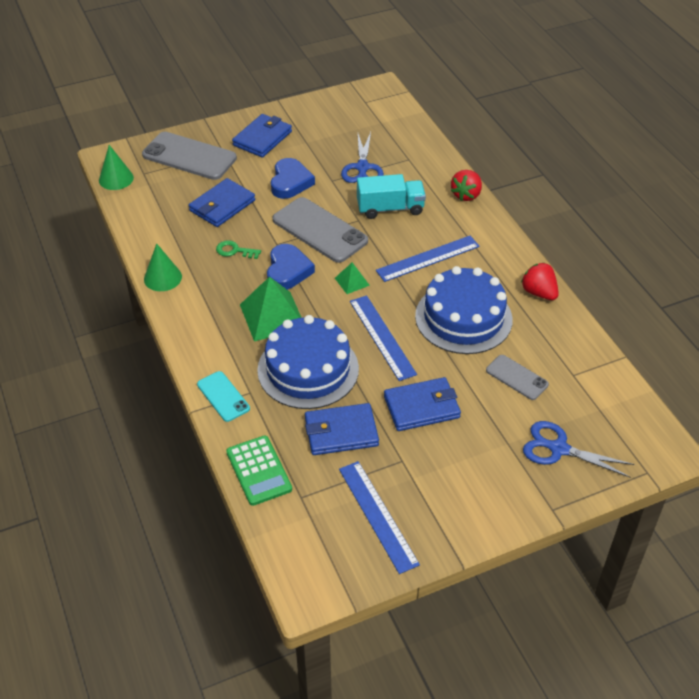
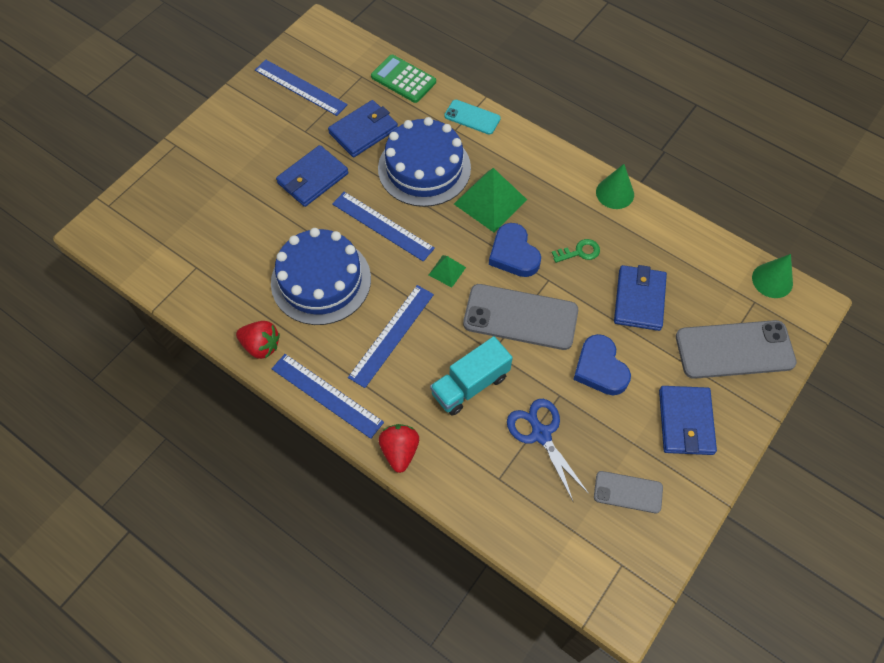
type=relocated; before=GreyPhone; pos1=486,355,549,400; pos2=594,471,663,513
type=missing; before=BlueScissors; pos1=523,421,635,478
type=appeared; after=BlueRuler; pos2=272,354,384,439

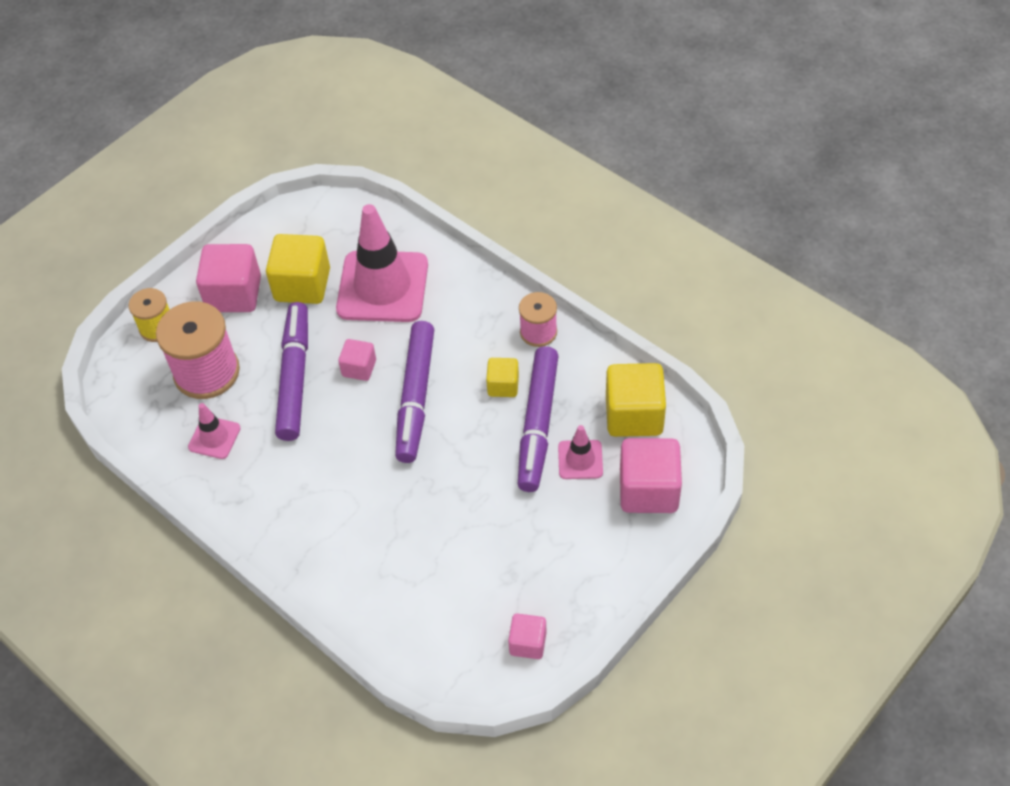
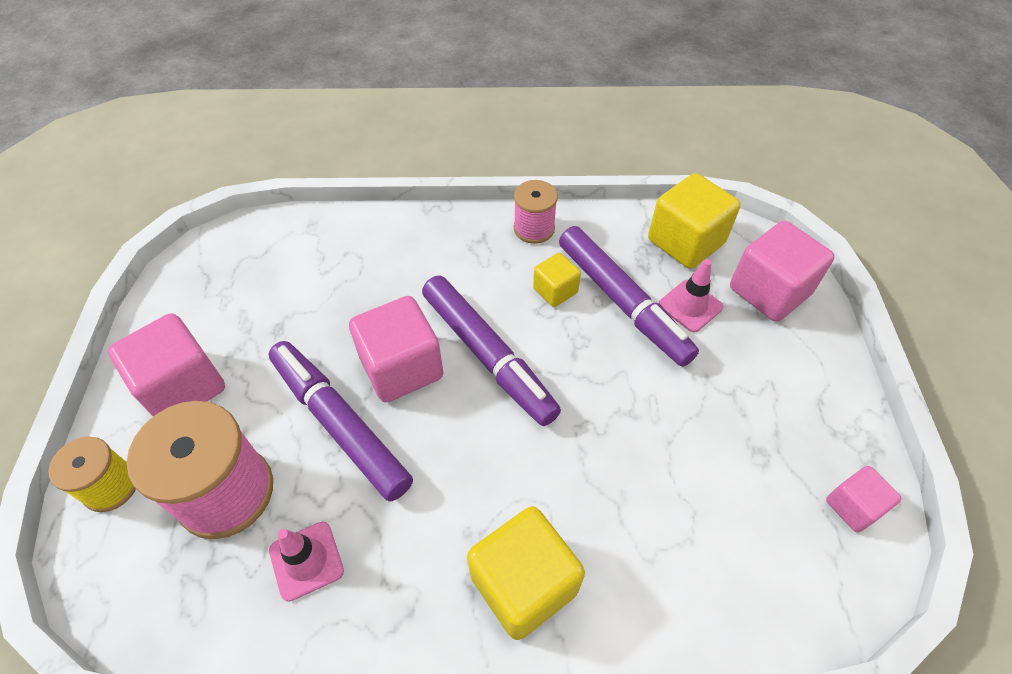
type=relocated; before=YellowCube; pos1=266,234,330,304; pos2=467,506,585,640
type=missing; before=PinkTrafficCone; pos1=336,204,428,322
type=size; before=PinkCube; pos1=338,339,376,381; pos2=349,296,443,402; scale=1.81

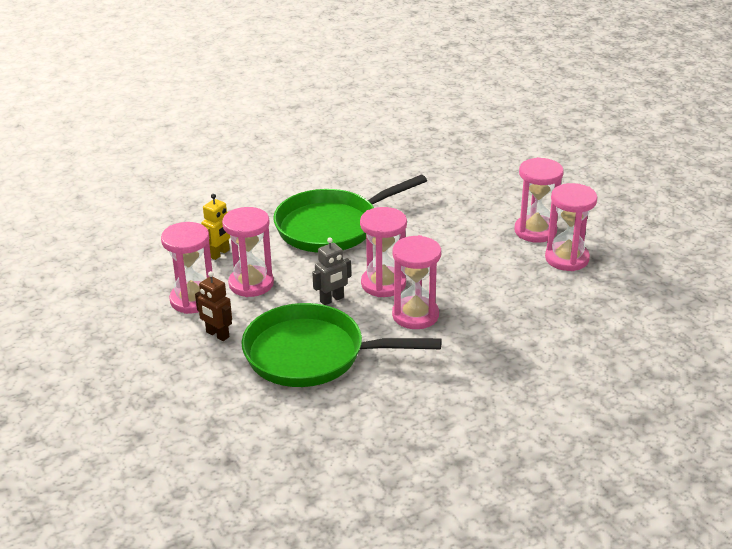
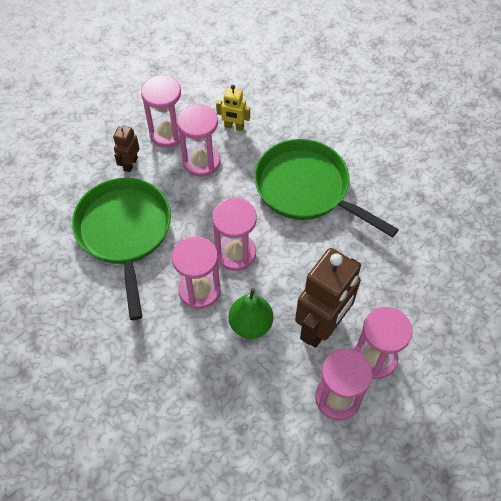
type=missing; before=GreyRobot; pos1=312,238,351,305
type=appeared; after=GreenPear; pos2=229,288,273,339
type=appeared; after=BrownRobot; pos2=295,248,361,348

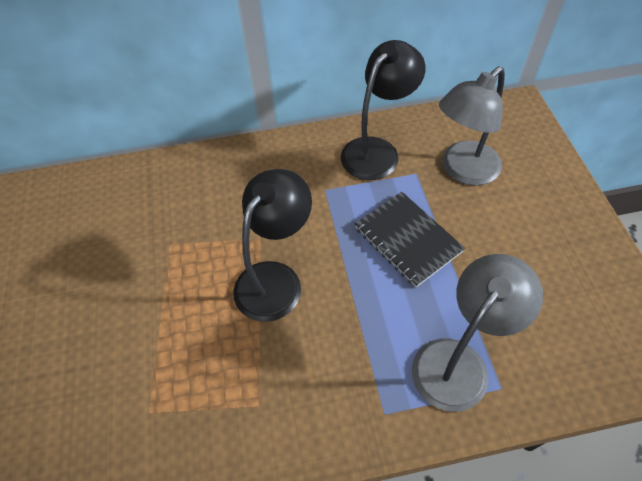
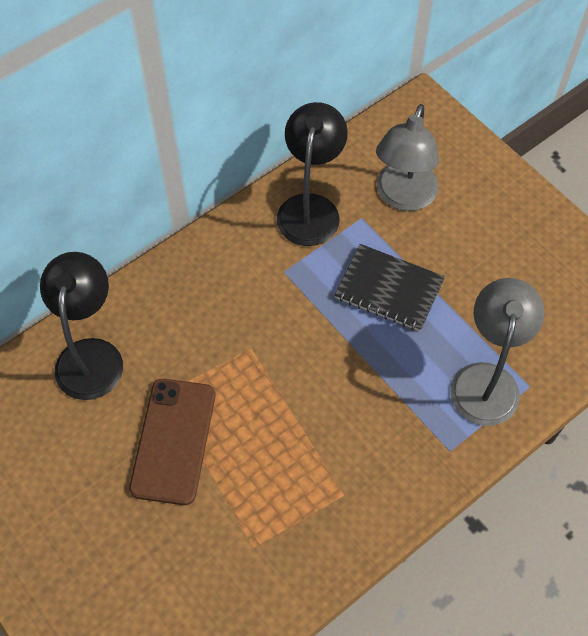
type=relocated; before=BlackLamp; pos1=233,169,312,322; pos2=40,252,123,400
type=appeared; after=BrownPhone; pos2=129,379,215,505

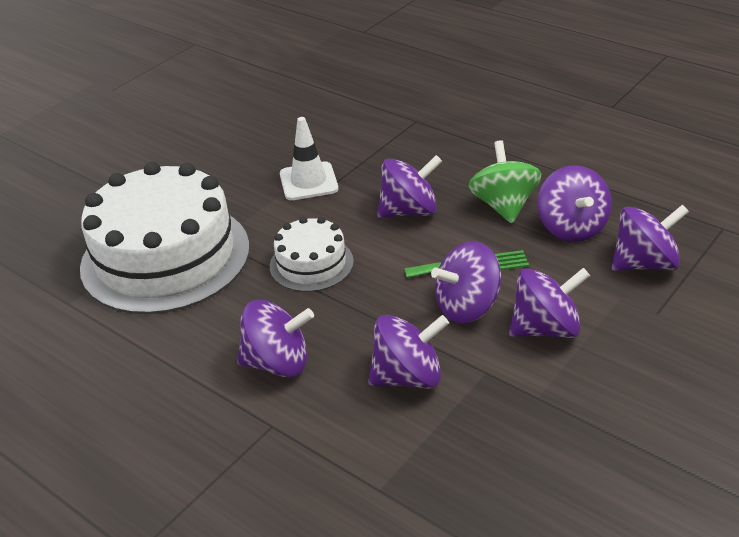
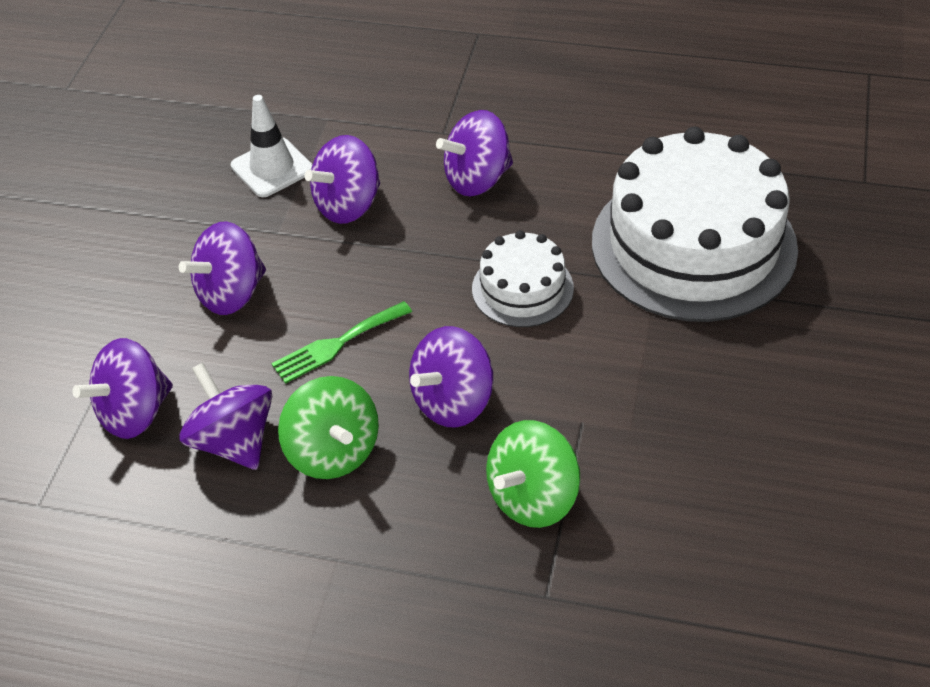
type=relocated; before=WhiteTrafficCone; pos1=280,117,338,200; pos2=231,95,313,197
type=missing; before=PurpleSpinningTop; pos1=431,241,501,323
type=appeared; after=GreenSpinningTop; pos2=486,420,581,528

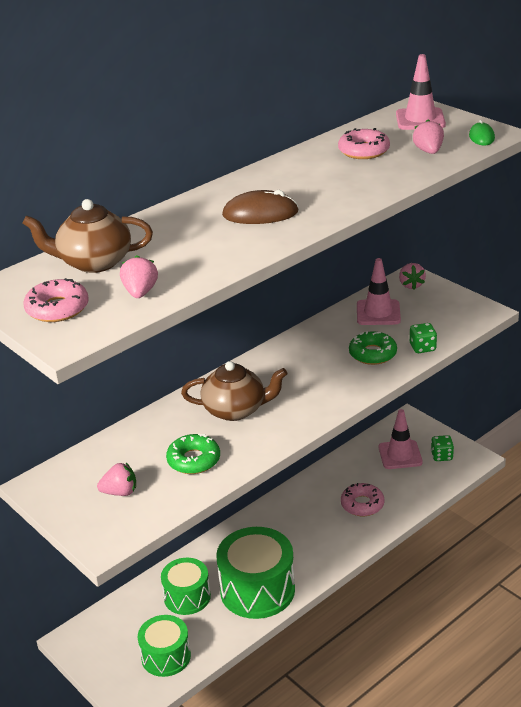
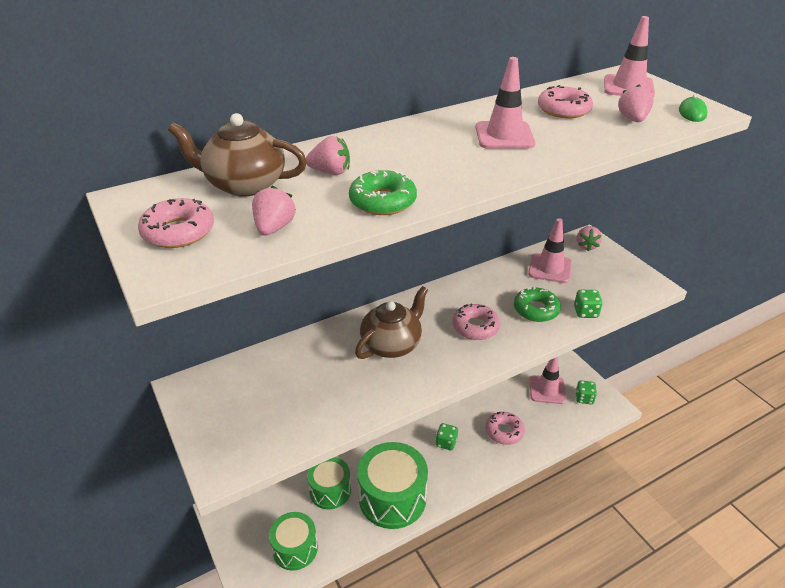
type=relocated; before=PinkStrawberry; pos1=97,463,136,496; pos2=306,136,350,175
type=relocated; before=GreenDonut; pos1=166,434,220,474; pos2=349,170,417,215
type=spun; before=BrownTeapot; pos1=181,361,288,421; pos2=355,286,428,359; turn=-60
type=missing; before=BrownMouse; pos1=222,190,299,224
type=appeared; after=GreenDice; pos2=436,423,458,450
type=appeared; after=PinkDonut; pos2=452,304,500,340
type=appeared; after=PinkTrafficCone; pos2=475,57,535,149

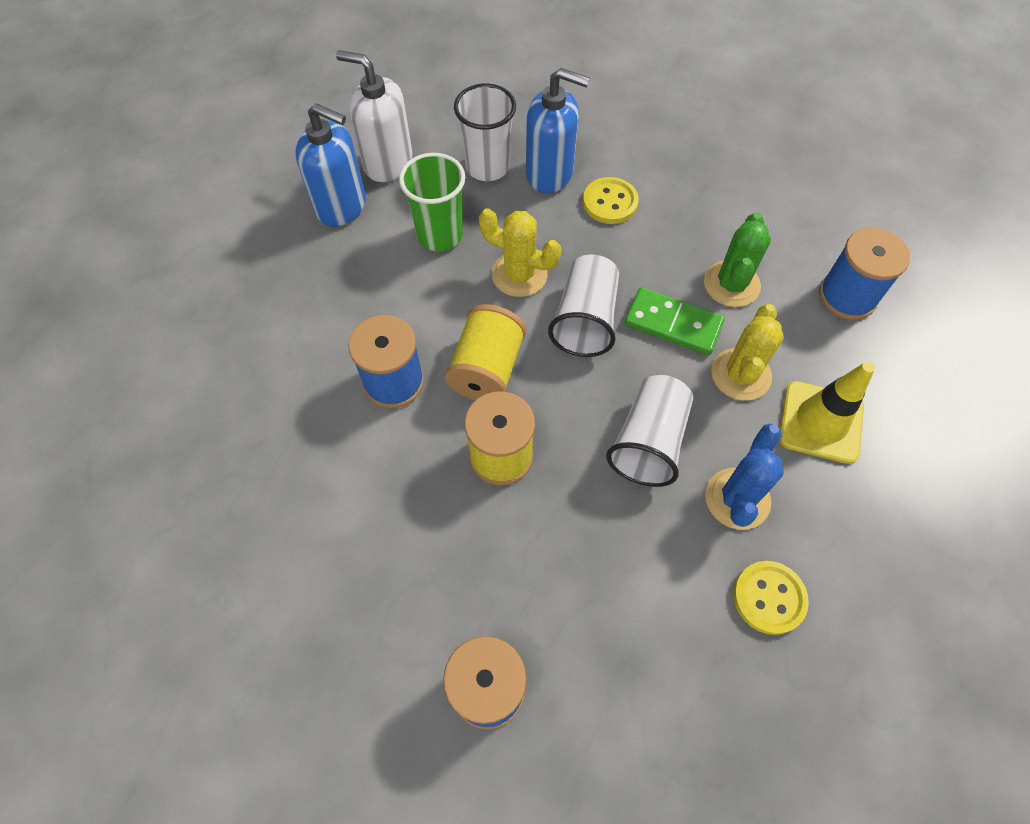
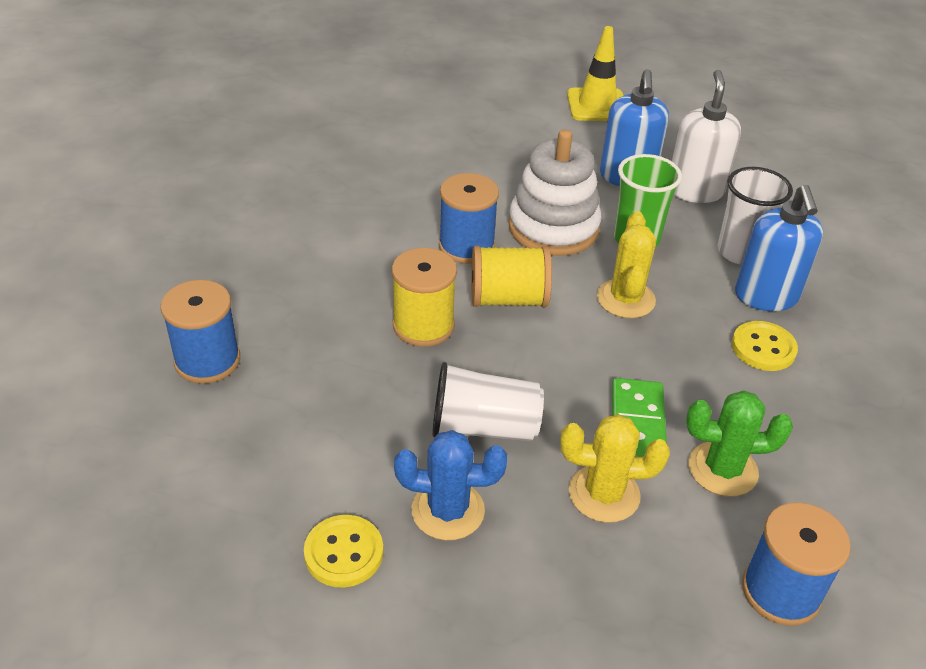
type=missing; before=WhiteCup; pos1=548,255,619,357
type=relocated; before=YellowTrafficCone; pos1=779,361,875,464; pos2=567,26,624,121
type=appeared; after=WhiteStackingToy; pos2=508,129,601,256

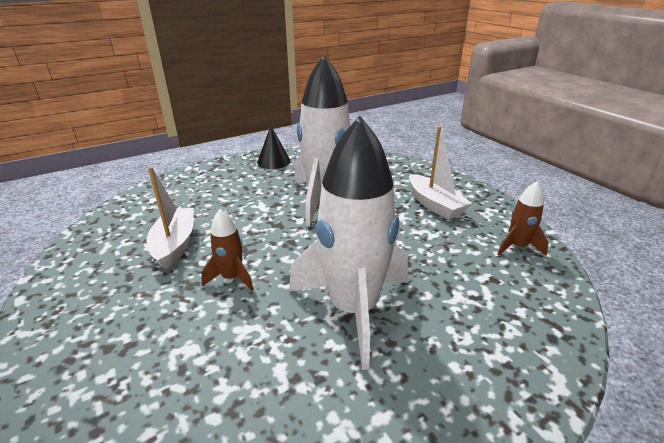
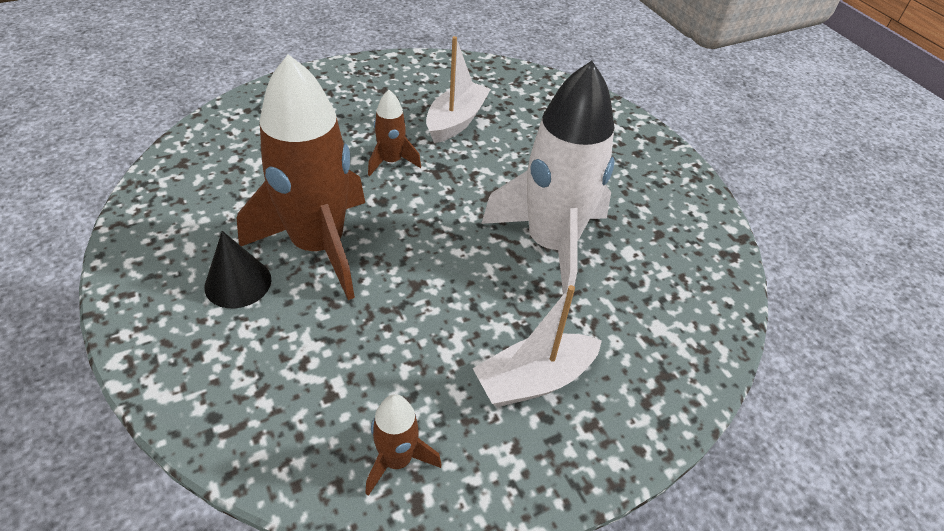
type=spun; before=WhiteBoat; pos1=146,167,194,270; pos2=426,36,491,143; turn=-60
type=relocated; before=BlackCone; pos1=257,125,291,169; pos2=204,231,271,308
type=colour; before=WhiteRocket; after=BrownRocket; pos1=289,116,408,370; pos2=237,54,365,300

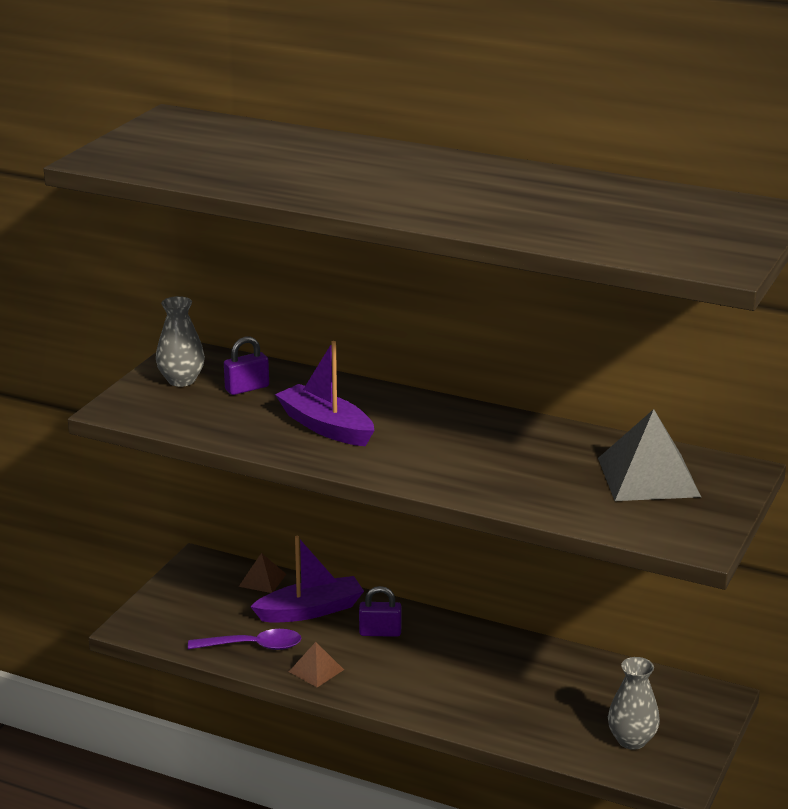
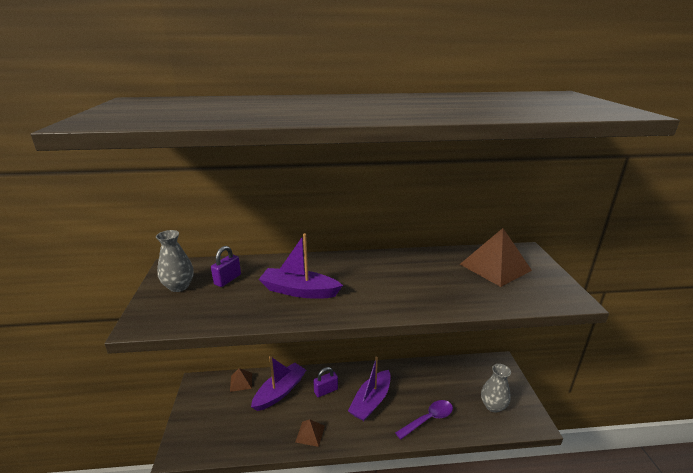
type=relocated; before=PurpleSpoon; pos1=188,629,302,650; pos2=395,400,453,440
type=colour; before=GreyPyramid; after=BrownPyramid; pos1=598,409,701,501; pos2=460,228,532,287
type=appeared; after=PurpleBoat; pos2=348,357,391,421

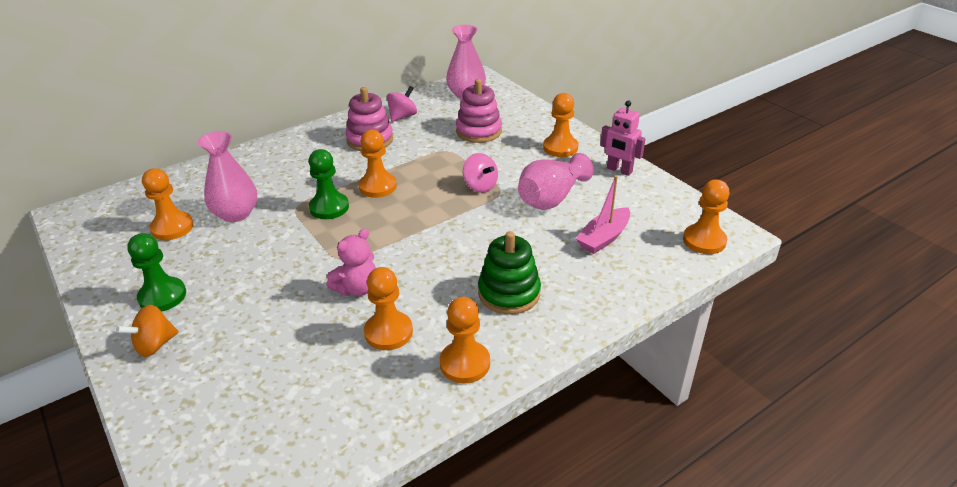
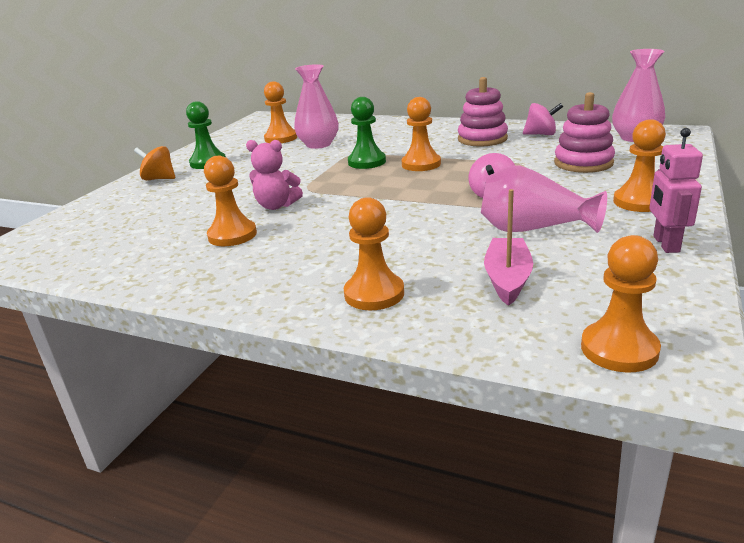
type=relocated; before=OrangePawn; pos1=440,297,490,383; pos2=344,197,404,310
type=missing; before=GreenStackingToy; pos1=478,231,541,314
type=spun; before=PinkBoat; pos1=576,175,630,254; pos2=484,189,533,306; turn=90

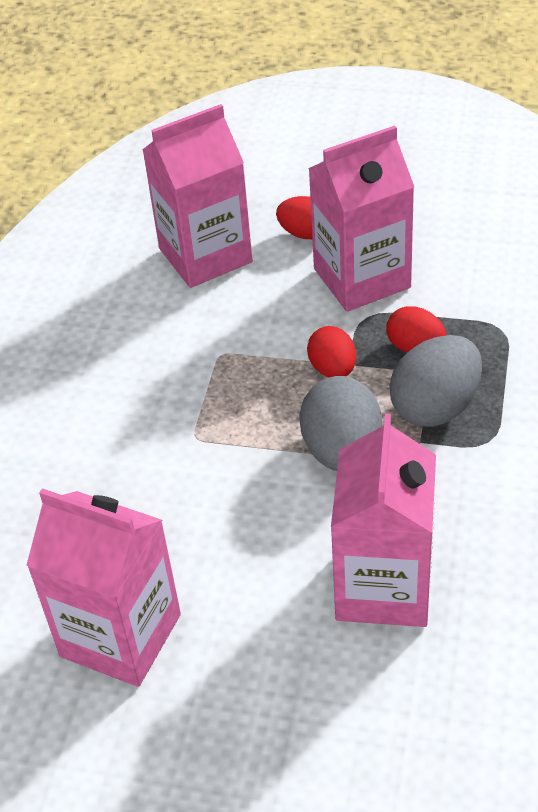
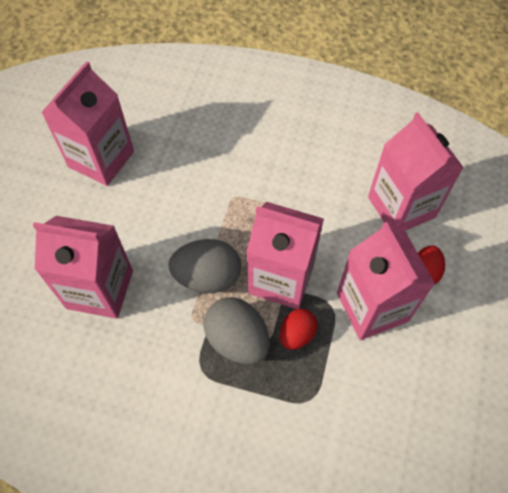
type=exchanged; before=RedEgg; after=PinkCarton; pos1=307,326,356,377; pos2=246,202,324,309

